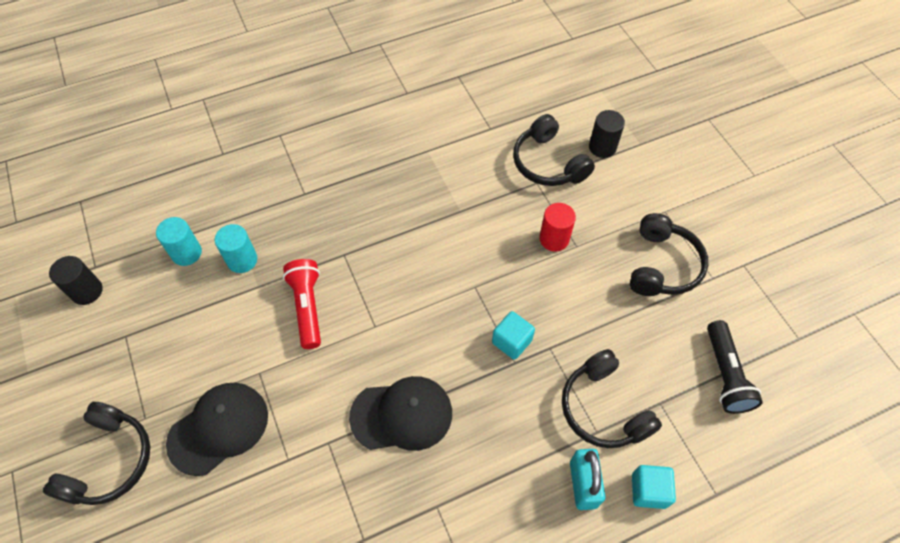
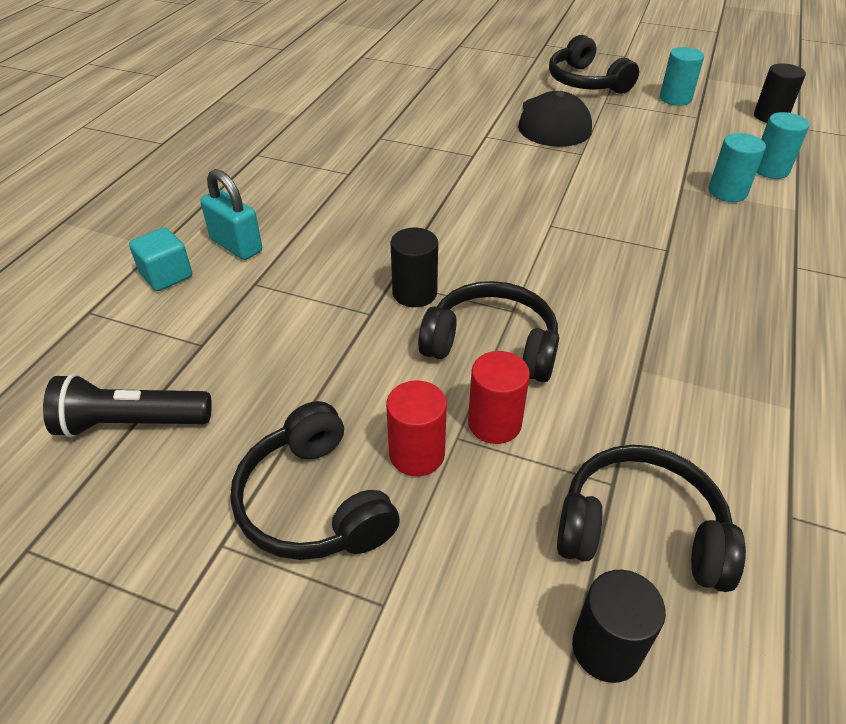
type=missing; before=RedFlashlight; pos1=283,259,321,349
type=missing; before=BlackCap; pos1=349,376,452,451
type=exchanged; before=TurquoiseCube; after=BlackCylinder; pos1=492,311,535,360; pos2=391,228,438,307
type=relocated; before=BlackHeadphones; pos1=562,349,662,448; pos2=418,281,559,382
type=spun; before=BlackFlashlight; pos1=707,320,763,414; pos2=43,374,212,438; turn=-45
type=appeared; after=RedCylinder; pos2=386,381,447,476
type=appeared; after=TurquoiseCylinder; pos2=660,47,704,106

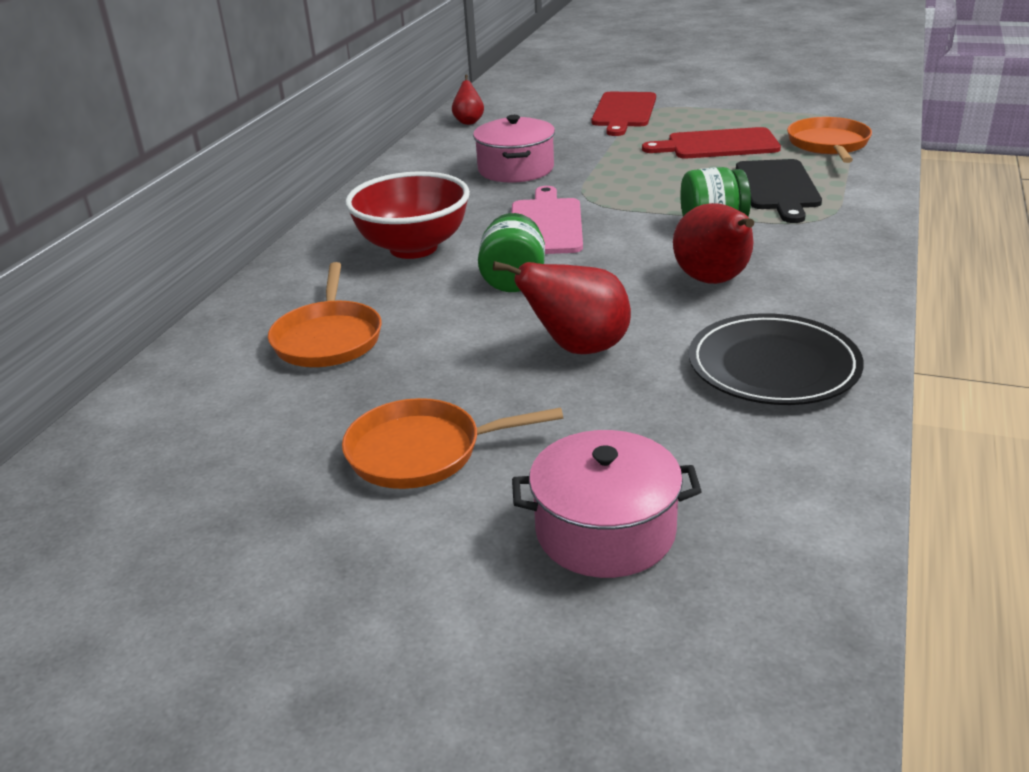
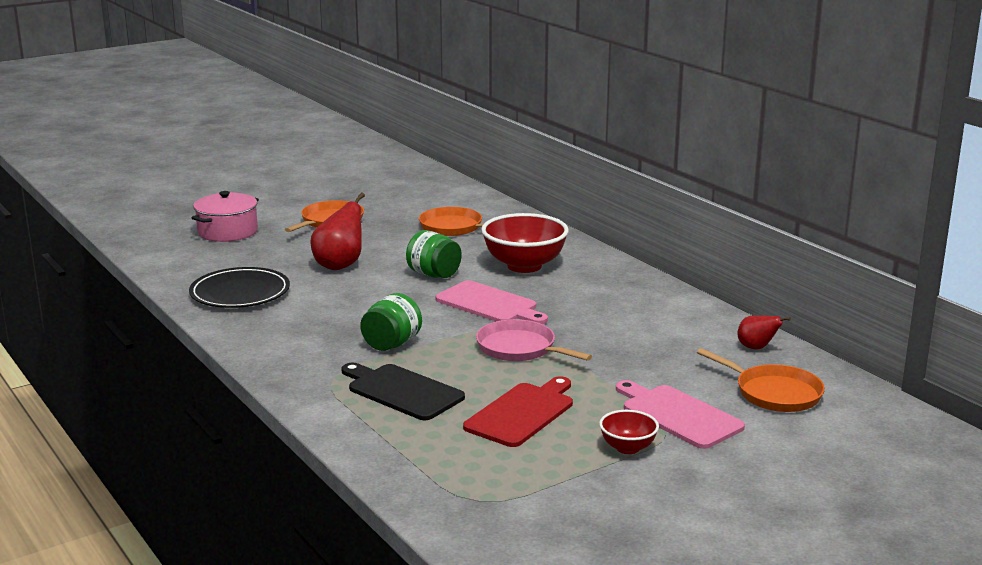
type=missing; before=PinkPot; pos1=473,115,555,183
type=colour; before=RedCuttingBoard; after=PinkCuttingBoard; pos1=592,92,656,136; pos2=616,380,745,449
type=missing; before=RedPear; pos1=673,203,754,284
type=relocated; before=OrangePan; pos1=787,117,872,163; pos2=697,348,825,412
type=appeared; after=PinkPan; pos2=476,319,592,361
type=appeared; after=RedBowl; pos2=599,410,659,454

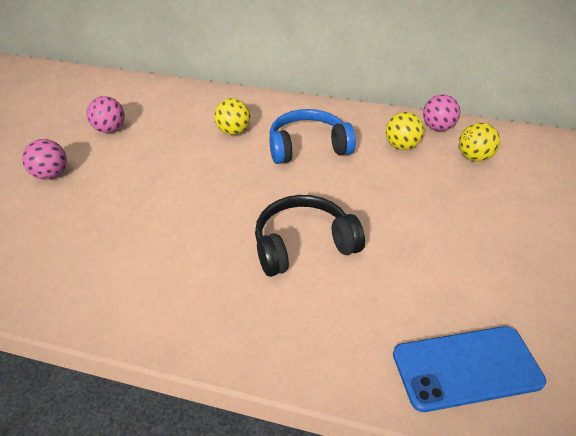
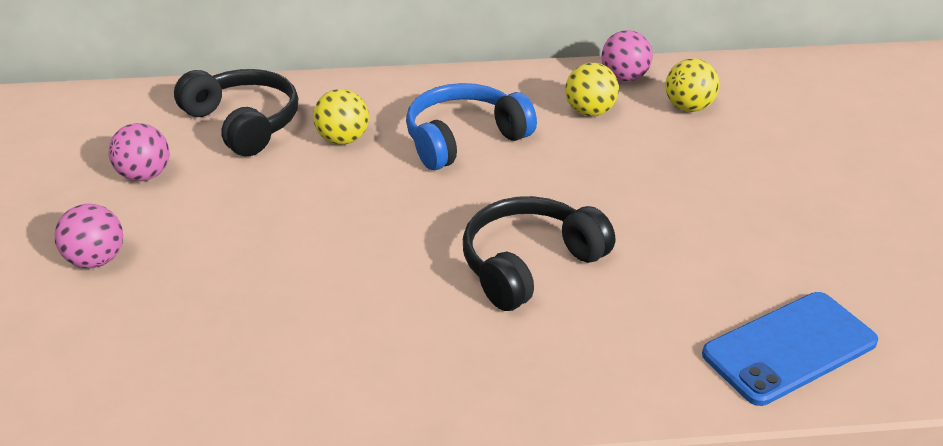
type=appeared; after=BlackHeadphones; pos2=174,69,298,156

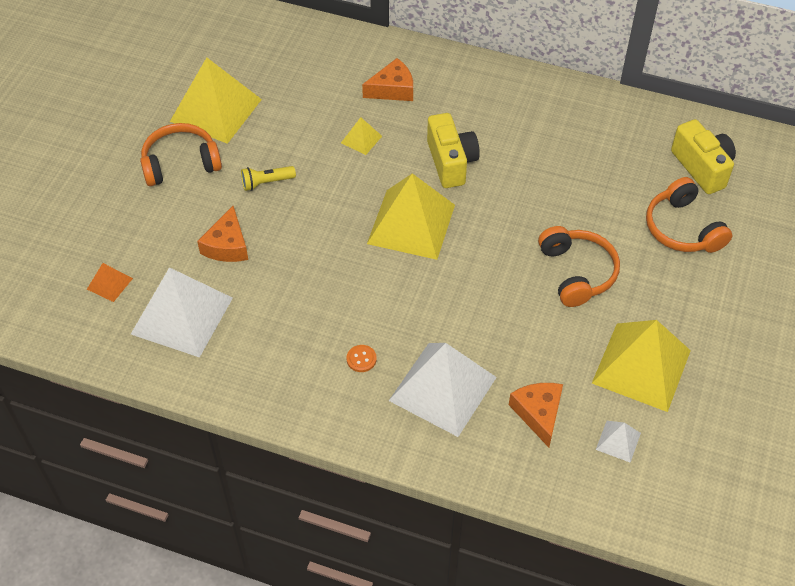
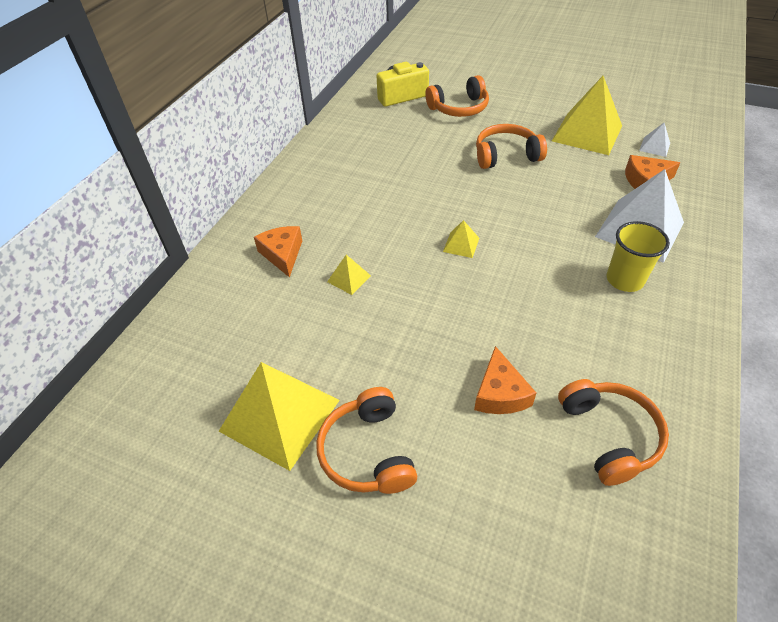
type=missing; before=OrangePyramid; pos1=87,263,133,302
type=exchanged; before=WhitePyramid; after=OrangeHeadphones; pos1=131,267,233,358; pos2=558,379,669,486
type=spun; before=OrangeCheese; pos1=197,206,248,262; pos2=474,346,536,414; turn=75
type=missing; before=YellowFlashlight; pos1=241,166,296,191
type=exchanged; before=OrangeButton; after=YellowCup; pos1=346,345,377,372; pos2=607,221,670,292
type=size; before=YellowPyramid; pos1=367,173,455,260; pos2=443,220,479,258; scale=0.44
type=missing; before=YellowCamera; pos1=427,113,480,188

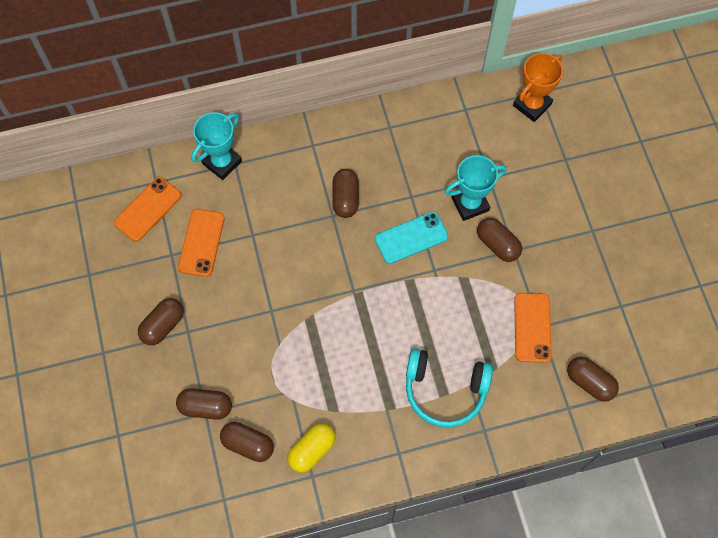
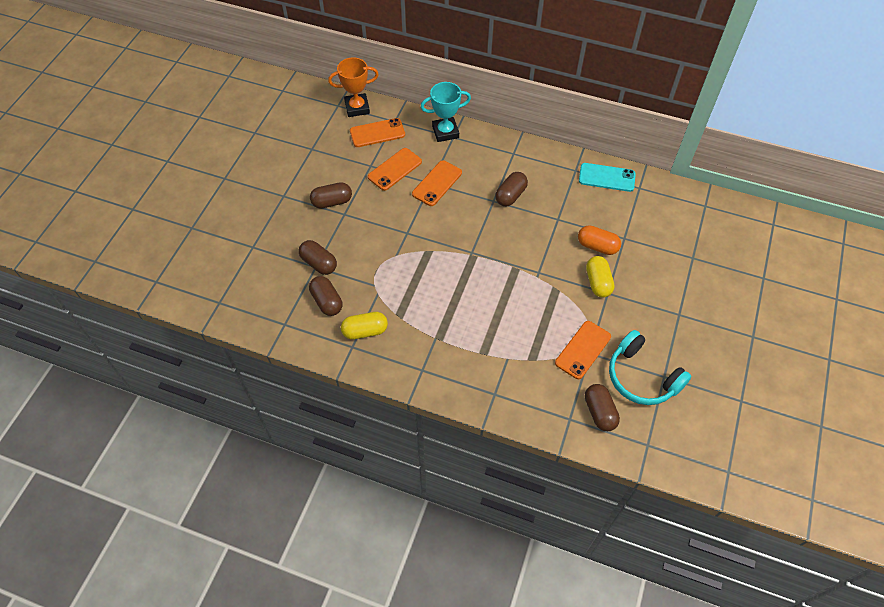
type=relocated; before=TurquoisePhone; pos1=375,212,448,264; pos2=579,163,636,192
type=relocated; before=TurquoiseHeadphones; pos1=406,349,493,428; pos2=609,330,691,405
type=exchanged; before=TurquoiseTrophy; after=OrangeCapsule; pos1=445,155,507,221; pos2=578,225,621,255
type=colour; before=BrownCapsule; after=YellowCapsule; pos1=477,218,522,262; pos2=586,256,614,298
type=relocated; before=OrangeTrophy; pos1=513,53,563,122; pos2=328,57,379,117
type=appeared; after=OrangePhone; pos2=412,160,462,206

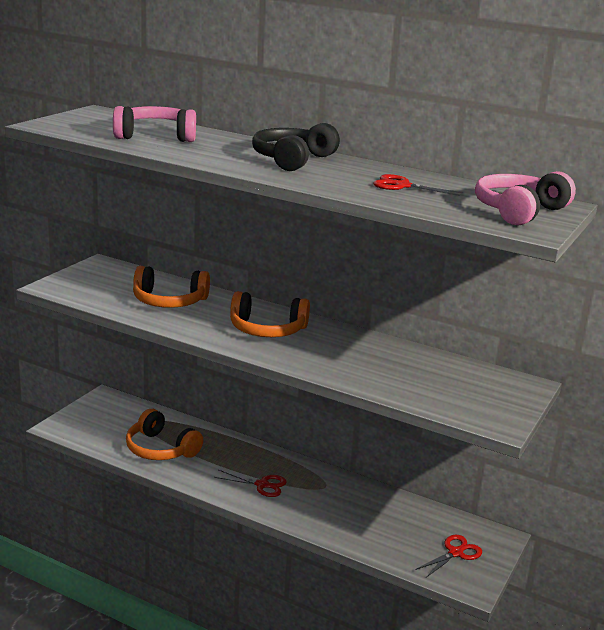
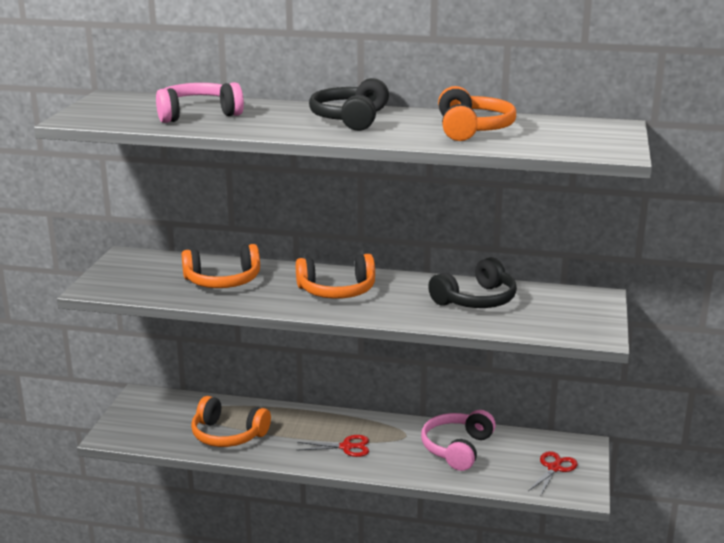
type=exchanged; before=RedScissors; after=OrangeHeadphones; pos1=373,174,463,196; pos2=438,86,516,141
type=relocated; before=PinkHeadphones; pos1=475,171,576,226; pos2=421,410,496,471
type=appeared; after=BlackHeadphones; pos2=428,257,517,308

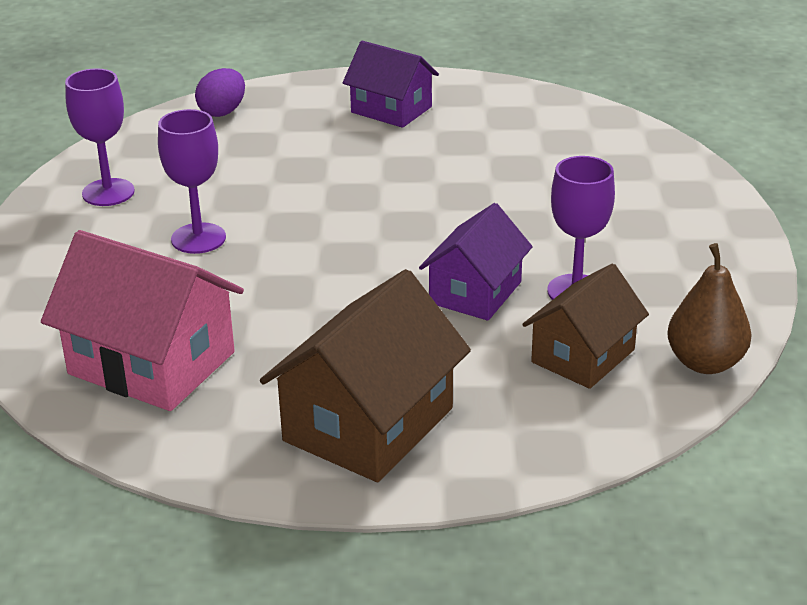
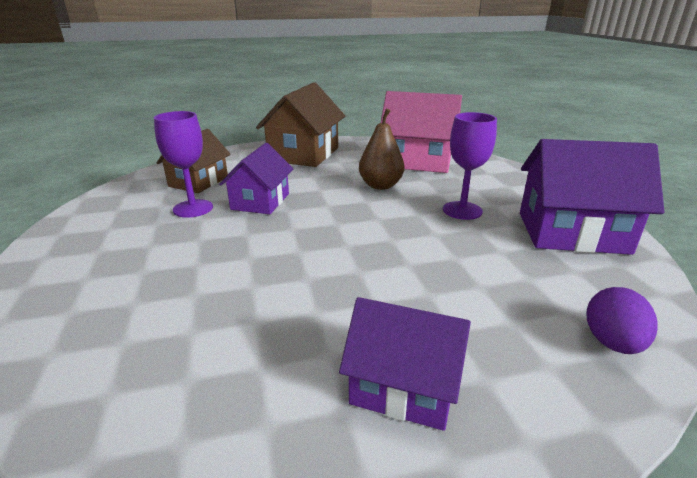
type=exchanged; before=PurpleGoblet; after=PurpleHouse; pos1=65,68,135,206; pos2=520,139,664,255
type=relocated; before=BrownPear; pos1=667,243,752,374; pos2=359,108,405,190

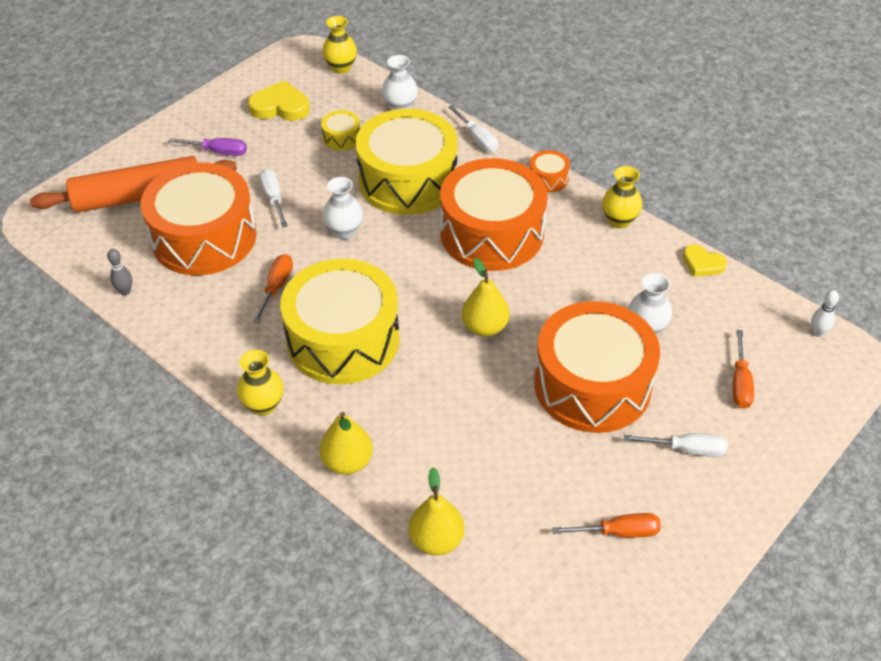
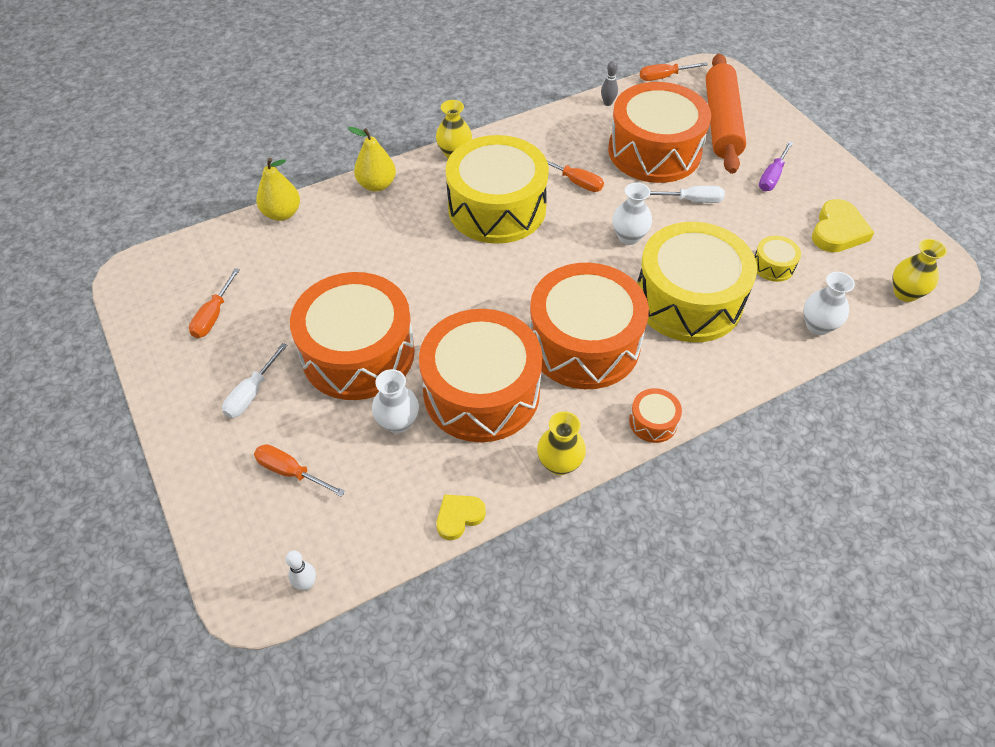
type=missing; before=WhiteScrewdriver; pos1=448,105,498,152
type=missing; before=YellowPear; pos1=462,258,510,337
type=appeared; after=OrangeDrum; pos2=419,309,543,442
type=appeared; after=OrangeScrewdriver; pos2=640,62,708,81

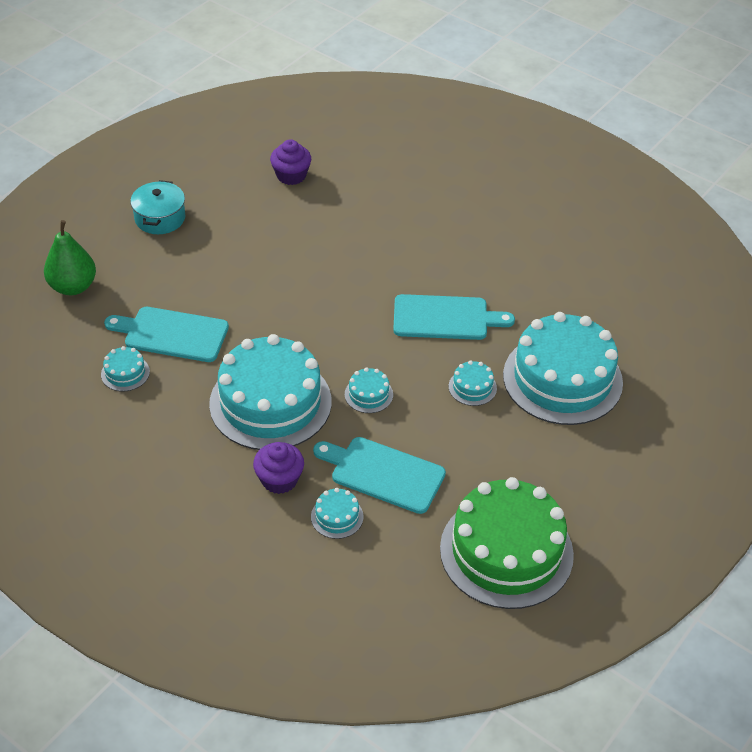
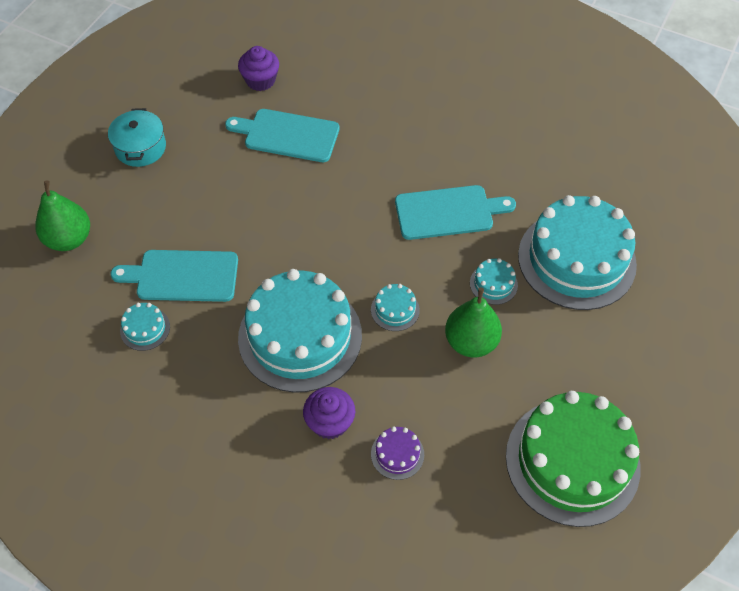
type=colour; before=TurquoiseCake; after=PurpleCake; pos1=311,488,364,539; pos2=371,427,424,480
type=relocated; before=TurquoiseCuttingBoard; pos1=313,437,446,514; pos2=225,109,339,162
type=appeared; after=GreenPear; pos2=445,288,502,357

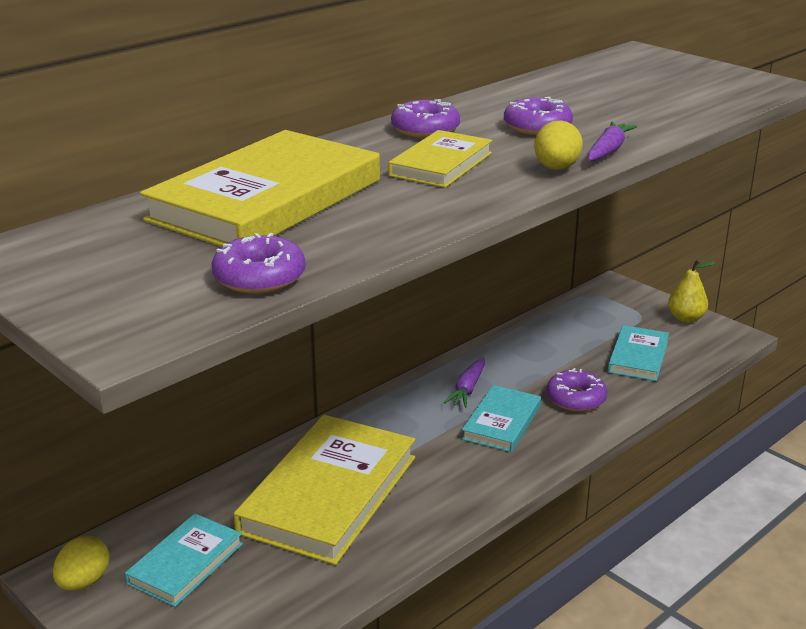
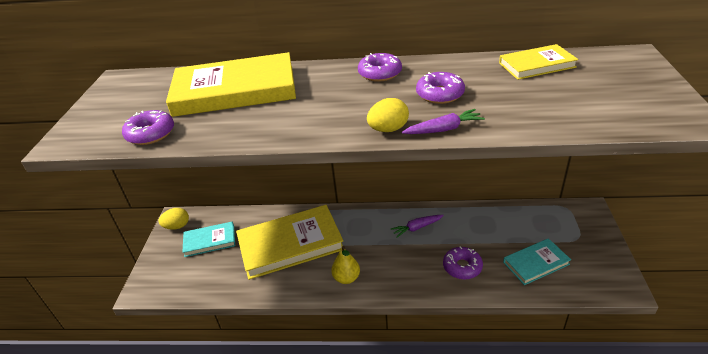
type=relocated; before=YellowBook; pos1=388,130,492,188; pos2=499,44,579,80
type=missing; before=TurquoiseBook; pos1=462,385,541,452
type=relocated; before=YellowPear; pos1=668,260,715,323; pos2=331,246,360,284

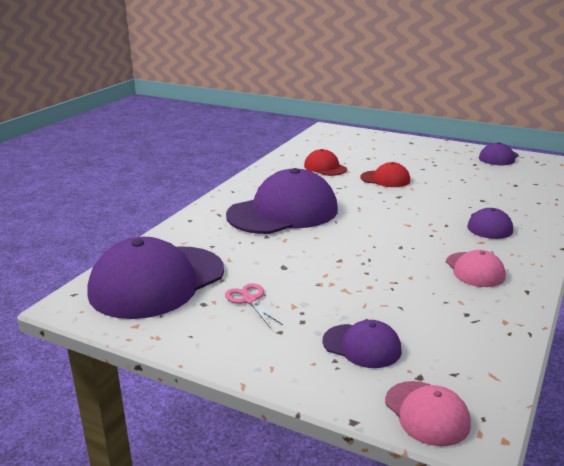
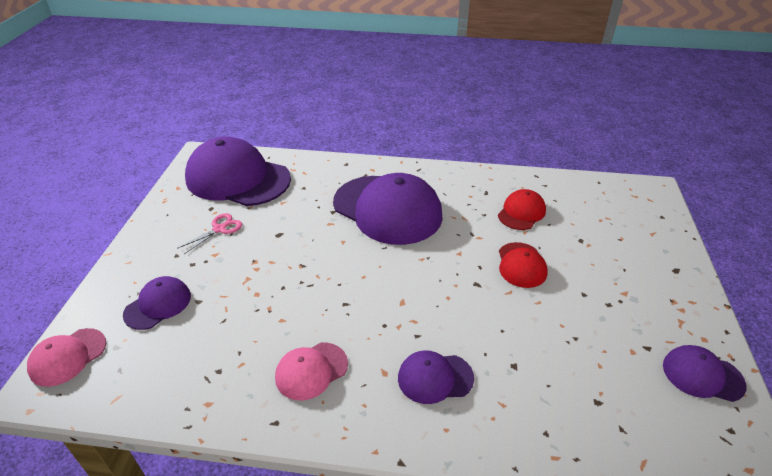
type=spun; before=PurpleCap; pos1=322,320,402,368; pos2=123,276,191,330; turn=-150

